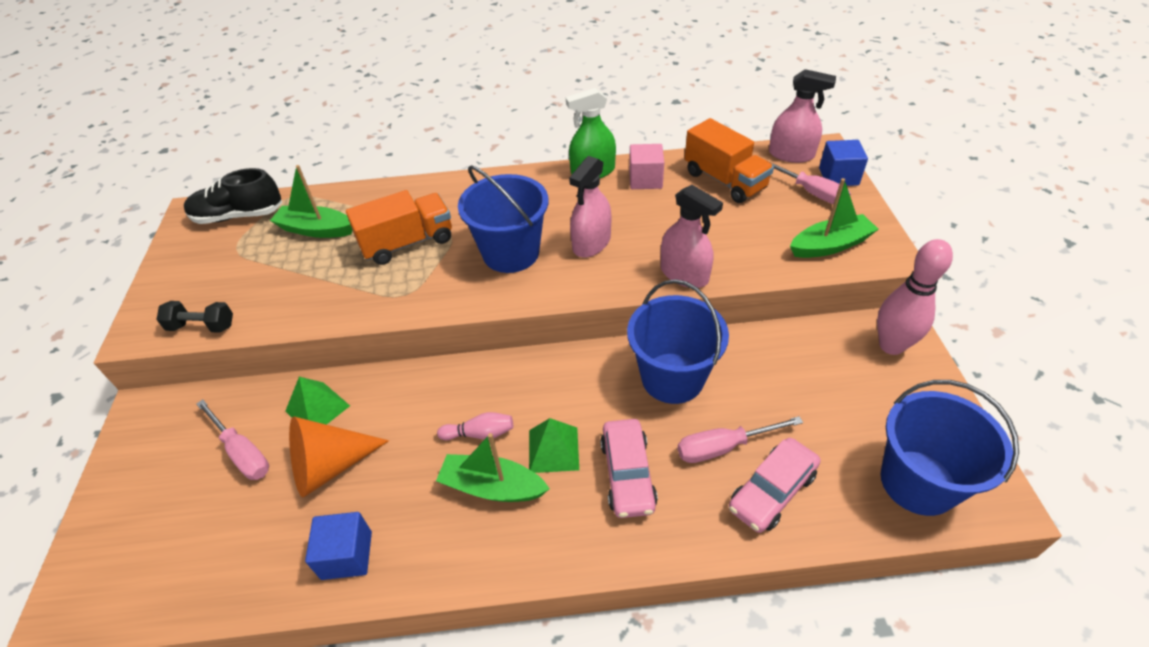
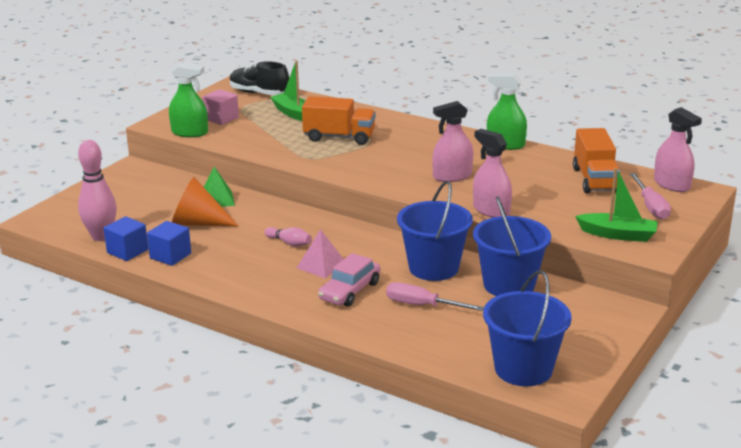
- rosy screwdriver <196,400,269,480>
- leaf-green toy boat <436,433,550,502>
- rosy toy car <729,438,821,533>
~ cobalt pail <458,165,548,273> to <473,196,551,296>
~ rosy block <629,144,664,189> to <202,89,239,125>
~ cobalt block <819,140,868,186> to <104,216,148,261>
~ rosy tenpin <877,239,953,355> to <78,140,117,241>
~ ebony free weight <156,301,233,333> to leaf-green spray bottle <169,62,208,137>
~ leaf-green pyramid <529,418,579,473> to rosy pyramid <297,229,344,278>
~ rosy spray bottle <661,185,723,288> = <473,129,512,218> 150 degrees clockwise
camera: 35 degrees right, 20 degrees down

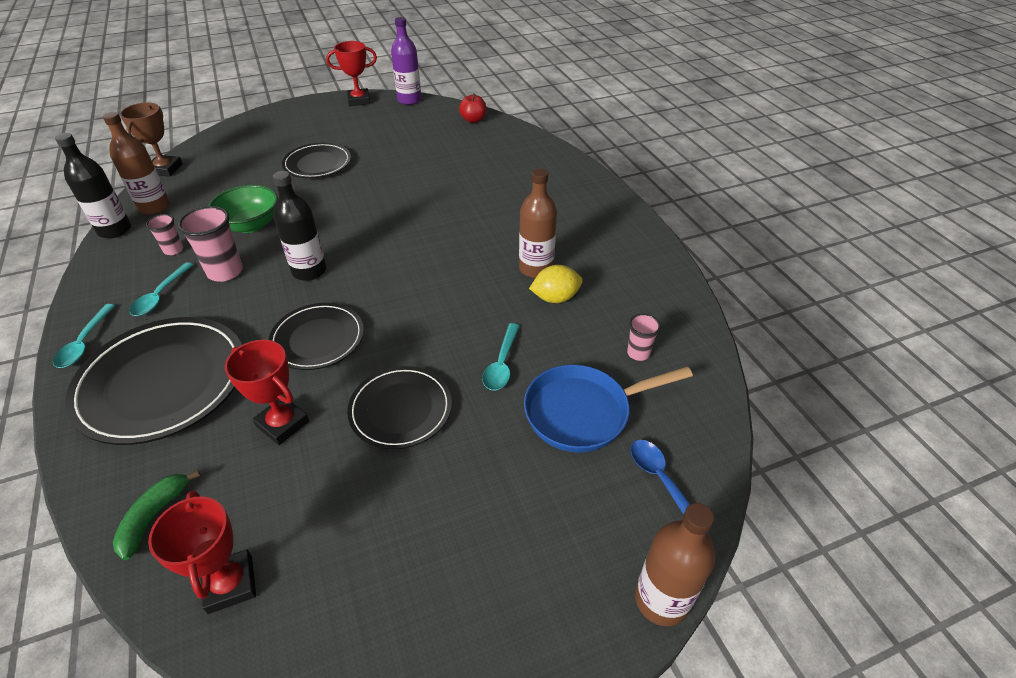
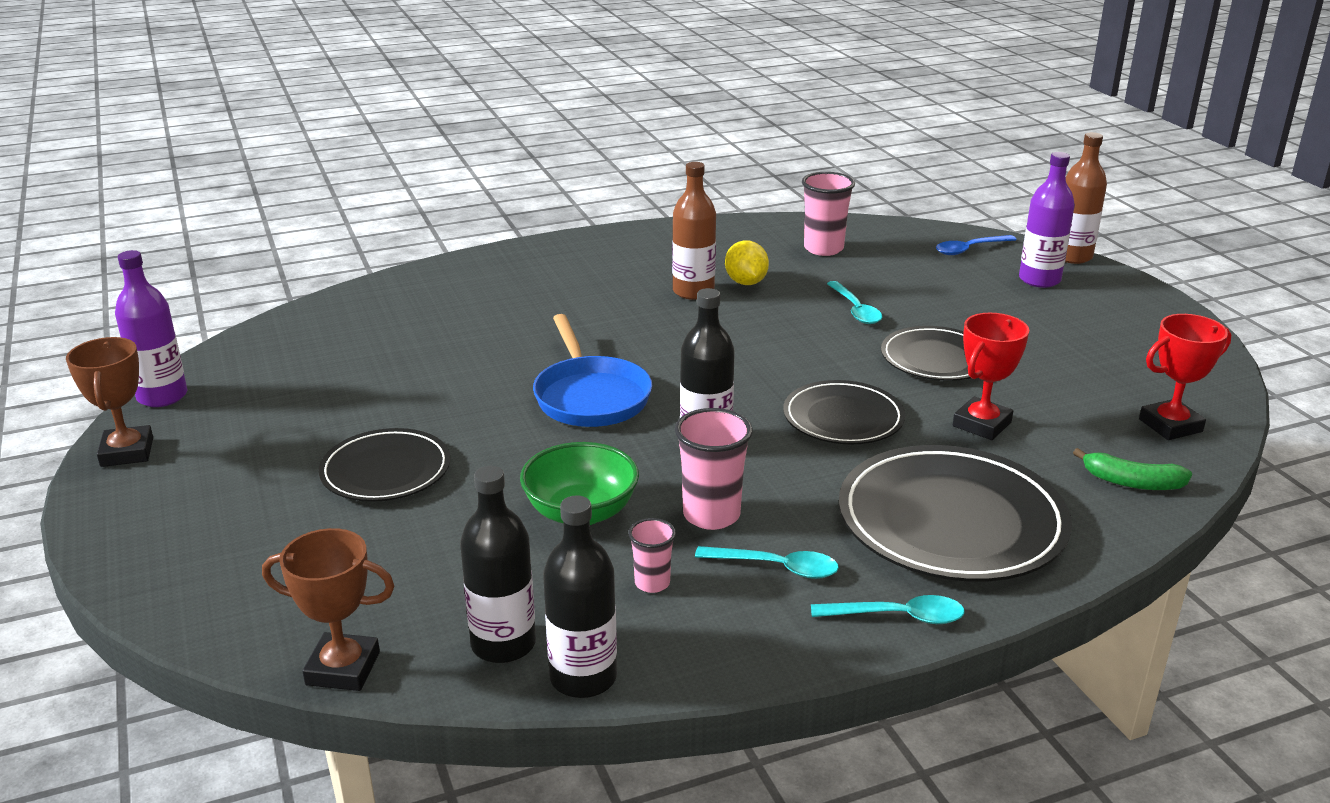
- crimson toy apple <459,93,486,123>
+ royal purple flask <1019,152,1075,288>
~ cobalt skillet <524,365,693,453> to <533,314,652,427>
~ russet flask <103,112,170,215> to ebony flask <460,466,536,663>
~ crimson prize cup <326,41,377,106> to russet prize cup <66,337,153,467>
~ turquoise tablespoon <482,323,520,390> = <827,281,882,324> 60 degrees clockwise
~ rosy beaker <627,314,661,361> = <802,172,855,256> x1.74
camera: 90 degrees left, 15 degrees down

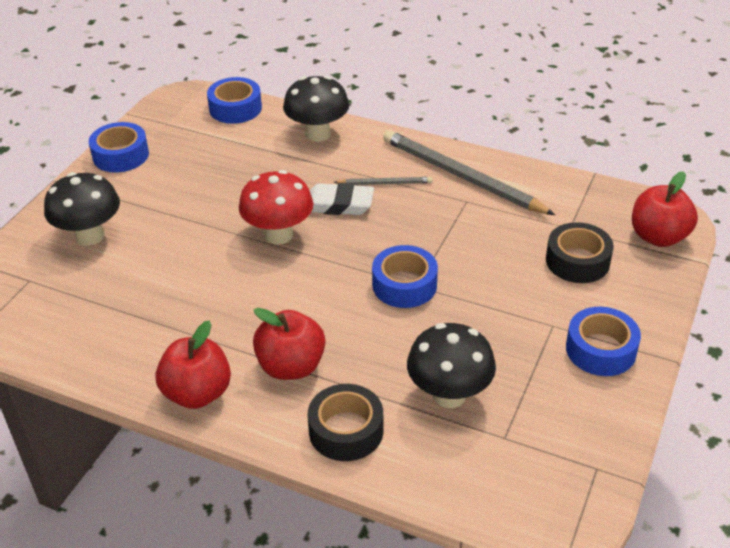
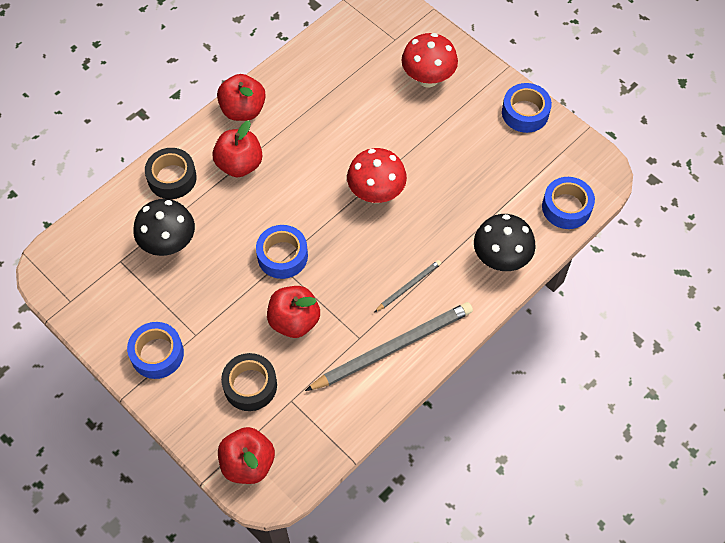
- white gum eraser <309,183,374,215>
+ crimson toy apple <267,286,320,338>
~ ebony toadstool <44,172,120,246> to crimson toadstool <401,33,458,87>
~ ash-grey lead pencil <333,177,432,185> = <375,260,441,312> 150 degrees counterclockwise
camera: 110 degrees right, 20 degrees up

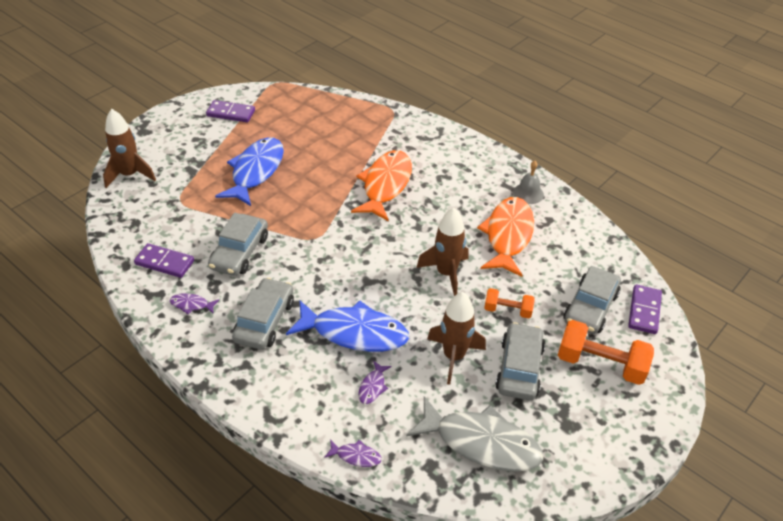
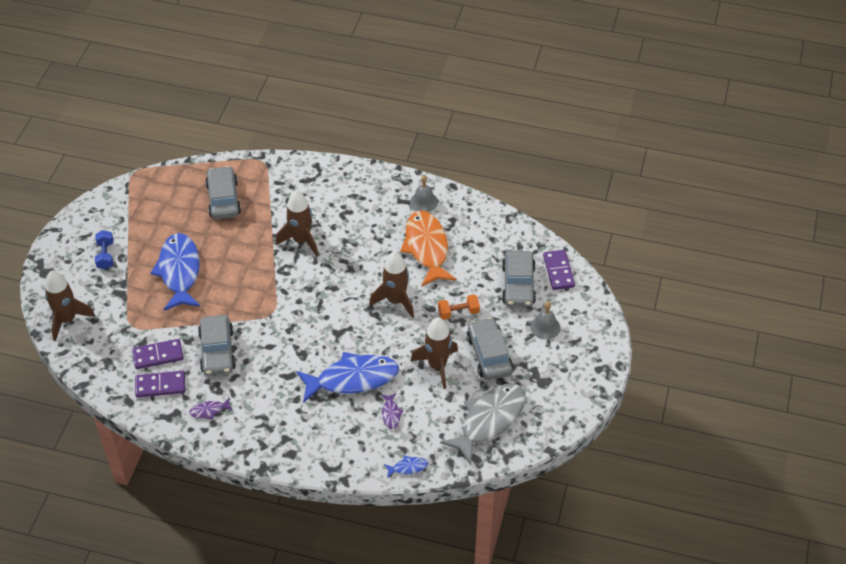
+ cobalt free weight <95,230,113,269>
~ royal purple domino <206,100,255,122> to <132,339,183,369>
~ ash-grey toy car <232,278,294,350> to <205,166,241,219>
~ bright orange fish <351,150,412,221> to russet toy rocket <275,190,319,257>
~ bright orange free weight <558,320,654,385> to ash-grey bell <530,302,560,340>
~ royal purple fish <324,439,382,467> to cobalt fish <384,455,428,478>
~ ash-grey fish <406,396,543,472> = <440,384,526,465> 45 degrees counterclockwise
camera: 25 degrees left, 5 degrees up

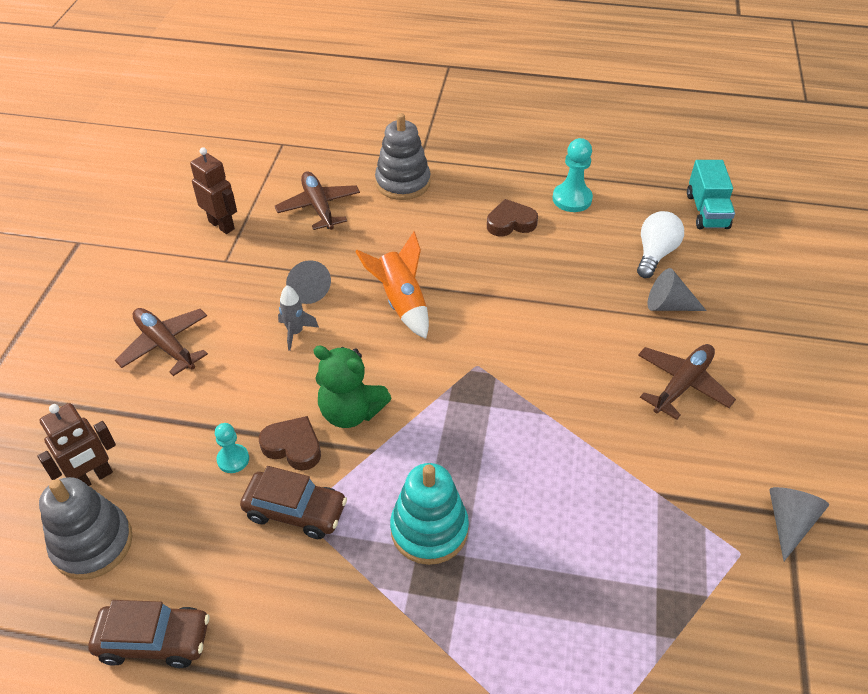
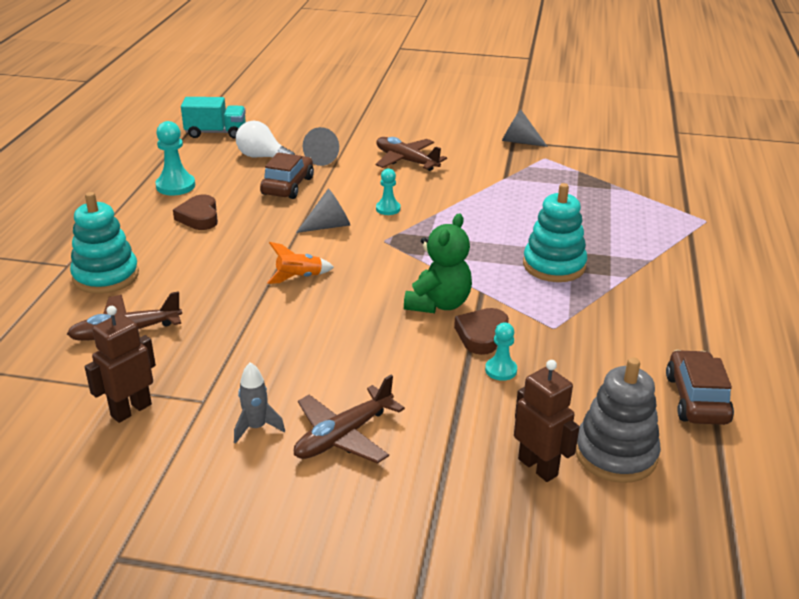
+ turquoise pawn <376,168,400,215>
~ russet toy car <240,466,347,539> to <260,152,314,199>
~ ash-grey toy rocket <278,285,319,351> to <234,362,285,444>
~ ash-grey cone <286,260,331,304> to <296,189,350,233>
~ ash-grey stacking rings <375,113,431,200> to turquoise stacking rings <70,192,139,294>
~ bright orange toy rocket <355,232,429,339> = <267,242,334,284> x0.64
camera: 90 degrees left, 15 degrees down

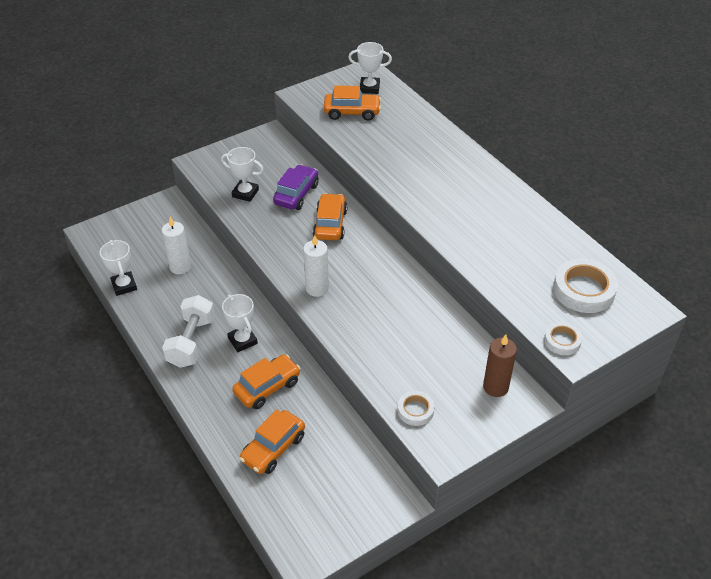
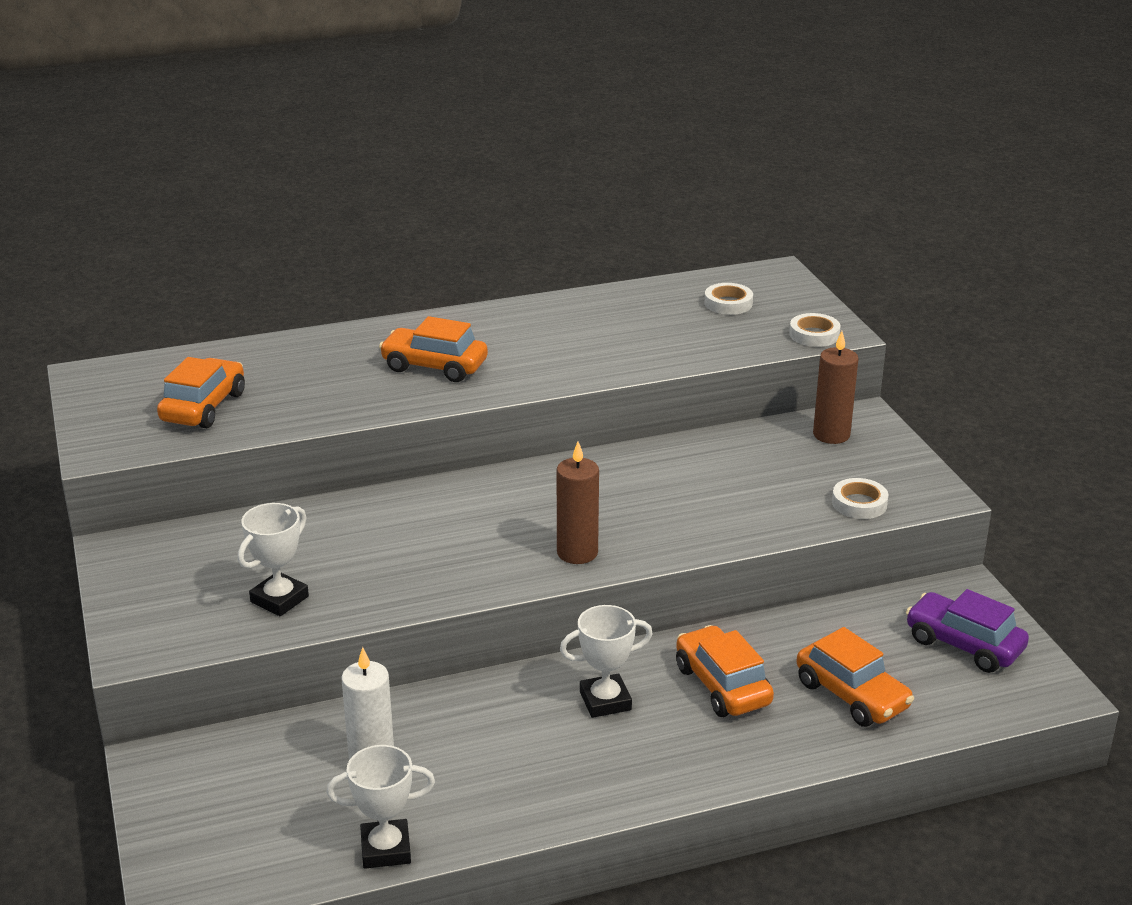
- white free weight <162,295,215,368>
- white prize cup <348,42,392,94>
~ royal purple toy car <273,164,319,210> to <906,589,1029,673>
~ bright orange toy car <313,193,347,240> to <379,316,488,382>
~ white candle <303,235,329,297> to russet candle <557,442,599,564>
~ white sticky tape <553,259,618,313> = <704,283,753,315> x0.57
camera: 75 degrees left, 15 degrees down

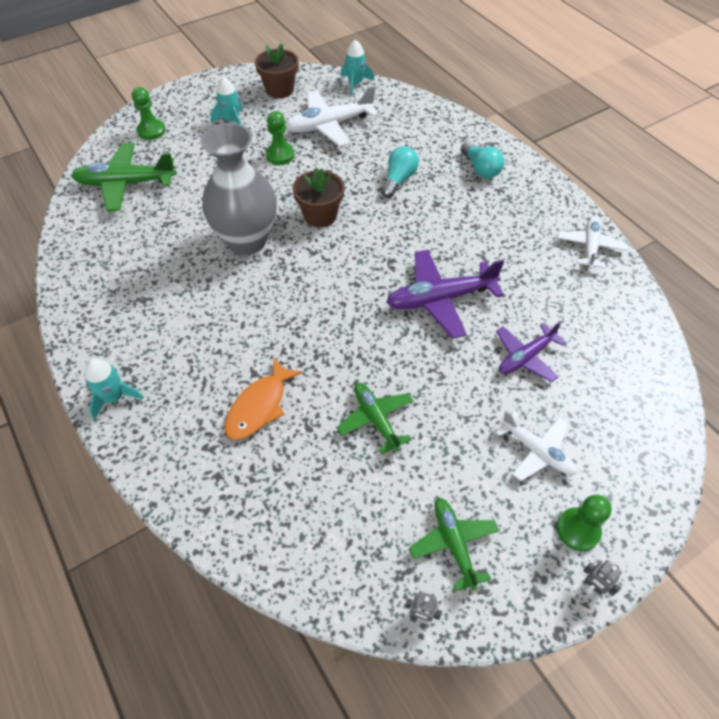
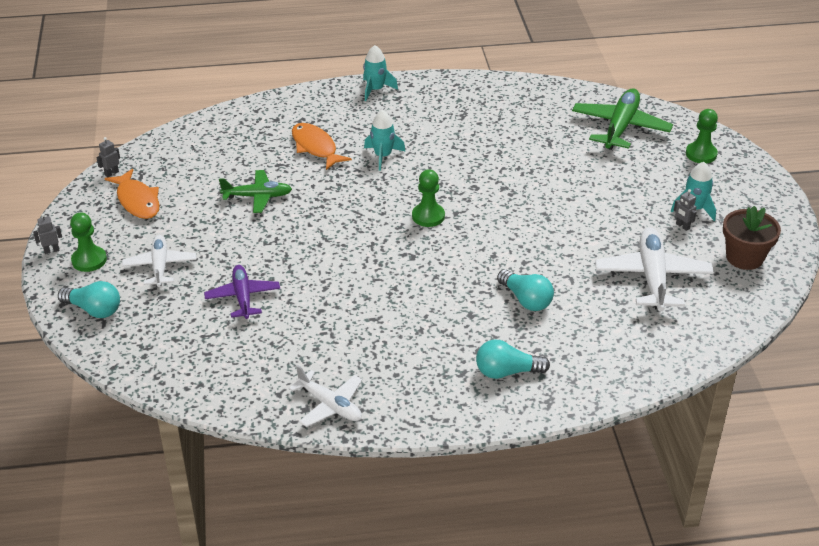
- ash-grey tall vase <200,123,277,255>
- russet flower pot <292,168,344,227>
- royal purple plane <386,250,504,339>
+ turquoise lightbulb <58,281,120,318>
+ ash-grey robot figure <674,189,697,231>
~ leaf-green pawn <266,111,294,165> to <412,169,445,227>
~ turquoise toy rocket <341,39,375,96> to <364,110,406,171>
~ leaf-green plane <409,498,499,591> to bright orange fish <105,169,160,219>
~ white plane <495,410,577,481> = <122,235,196,287> 105 degrees clockwise
camera: 115 degrees right, 15 degrees down

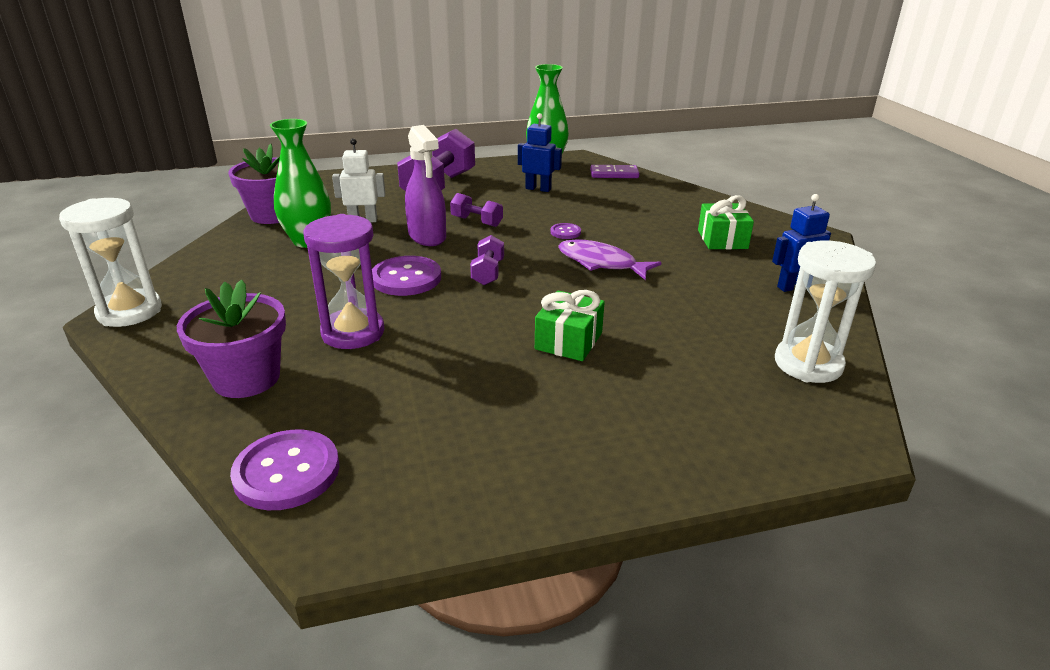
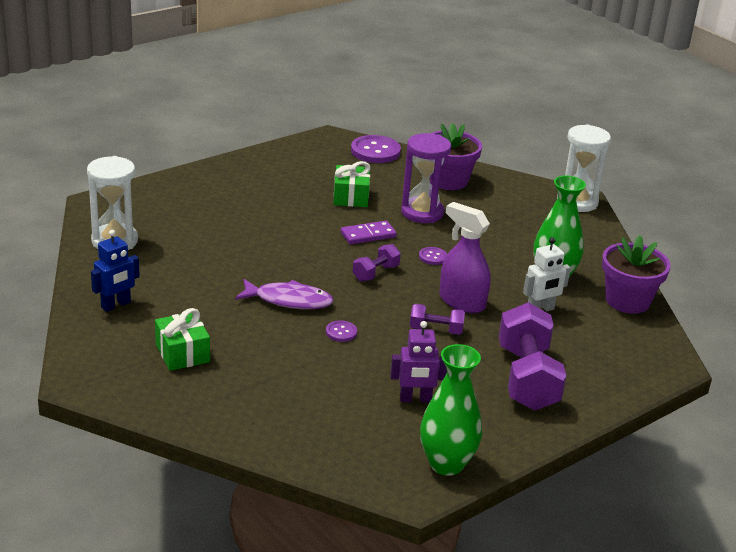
~ leaf-green gift <535,290,605,361> to <333,161,371,207>
~ royal purple domino <590,165,639,178> to <341,221,397,244>
~ cobalt robot figure <518,113,562,192> to royal purple robot figure <390,321,447,403>
~ royal purple free weight <470,235,504,285> = <353,244,401,281> 60 degrees clockwise
~ royal purple button <372,256,441,296> = <419,247,447,265> x0.50
camera: 155 degrees right, 0 degrees up

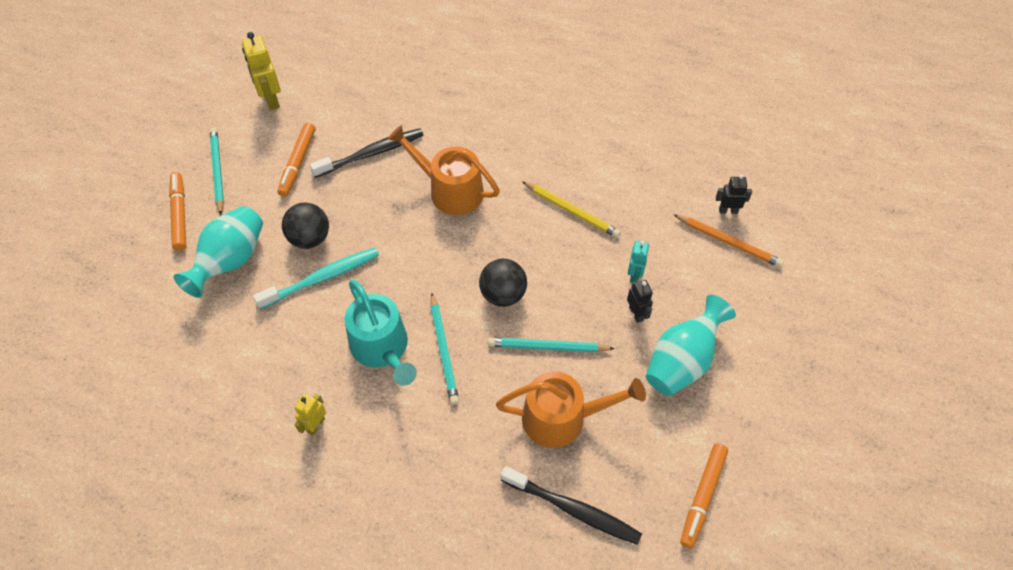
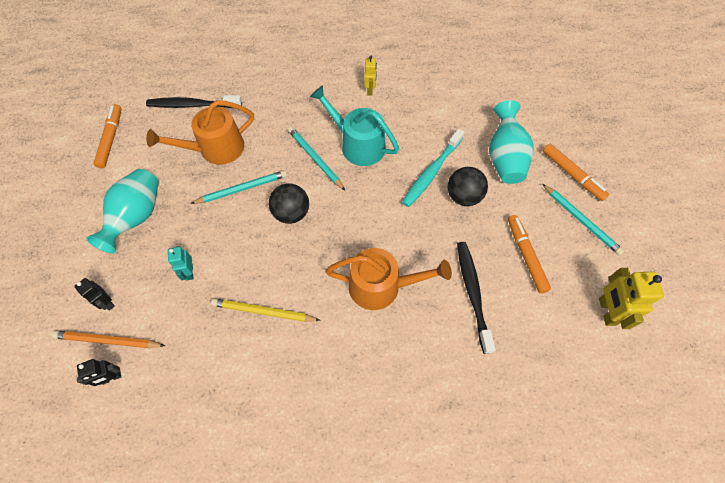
~ ebony robot figure <627,280,653,323> to <74,278,115,310>
~ bright yellow robot figure <242,32,281,110> = <599,268,664,329> 135 degrees counterclockwise
~ ebony tooth brush <310,128,423,178> = <457,242,496,354> 135 degrees clockwise
camera: 155 degrees right, 5 degrees up

